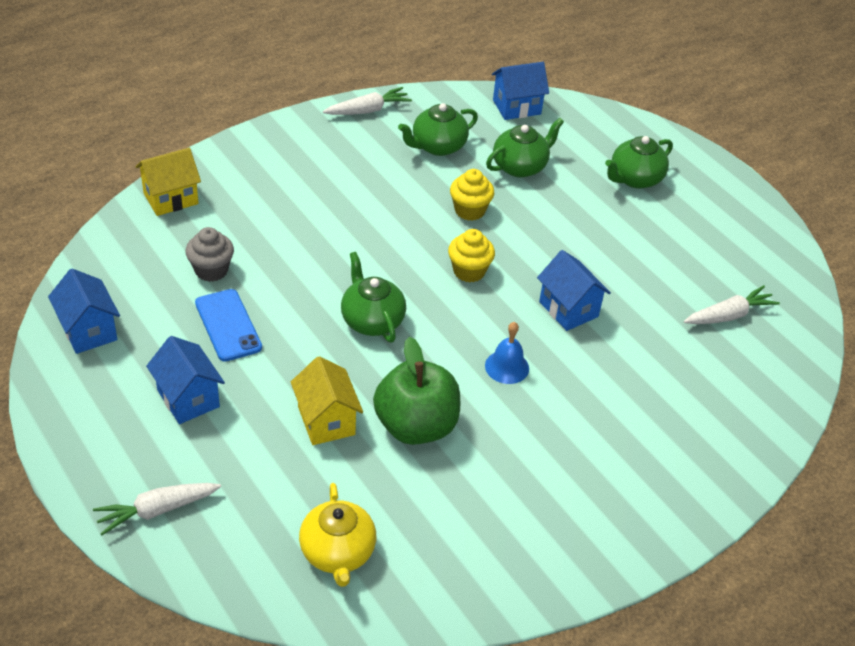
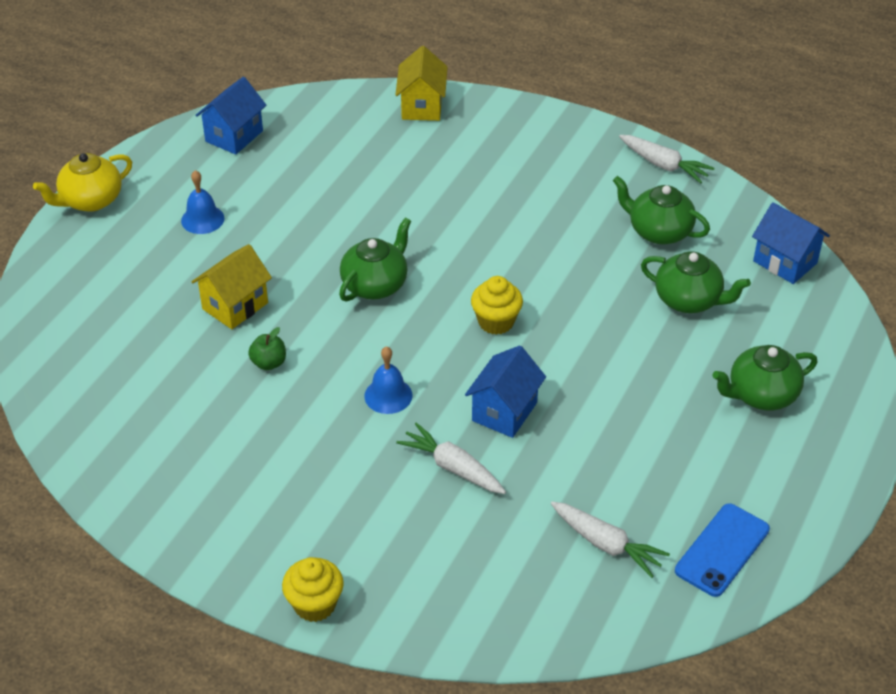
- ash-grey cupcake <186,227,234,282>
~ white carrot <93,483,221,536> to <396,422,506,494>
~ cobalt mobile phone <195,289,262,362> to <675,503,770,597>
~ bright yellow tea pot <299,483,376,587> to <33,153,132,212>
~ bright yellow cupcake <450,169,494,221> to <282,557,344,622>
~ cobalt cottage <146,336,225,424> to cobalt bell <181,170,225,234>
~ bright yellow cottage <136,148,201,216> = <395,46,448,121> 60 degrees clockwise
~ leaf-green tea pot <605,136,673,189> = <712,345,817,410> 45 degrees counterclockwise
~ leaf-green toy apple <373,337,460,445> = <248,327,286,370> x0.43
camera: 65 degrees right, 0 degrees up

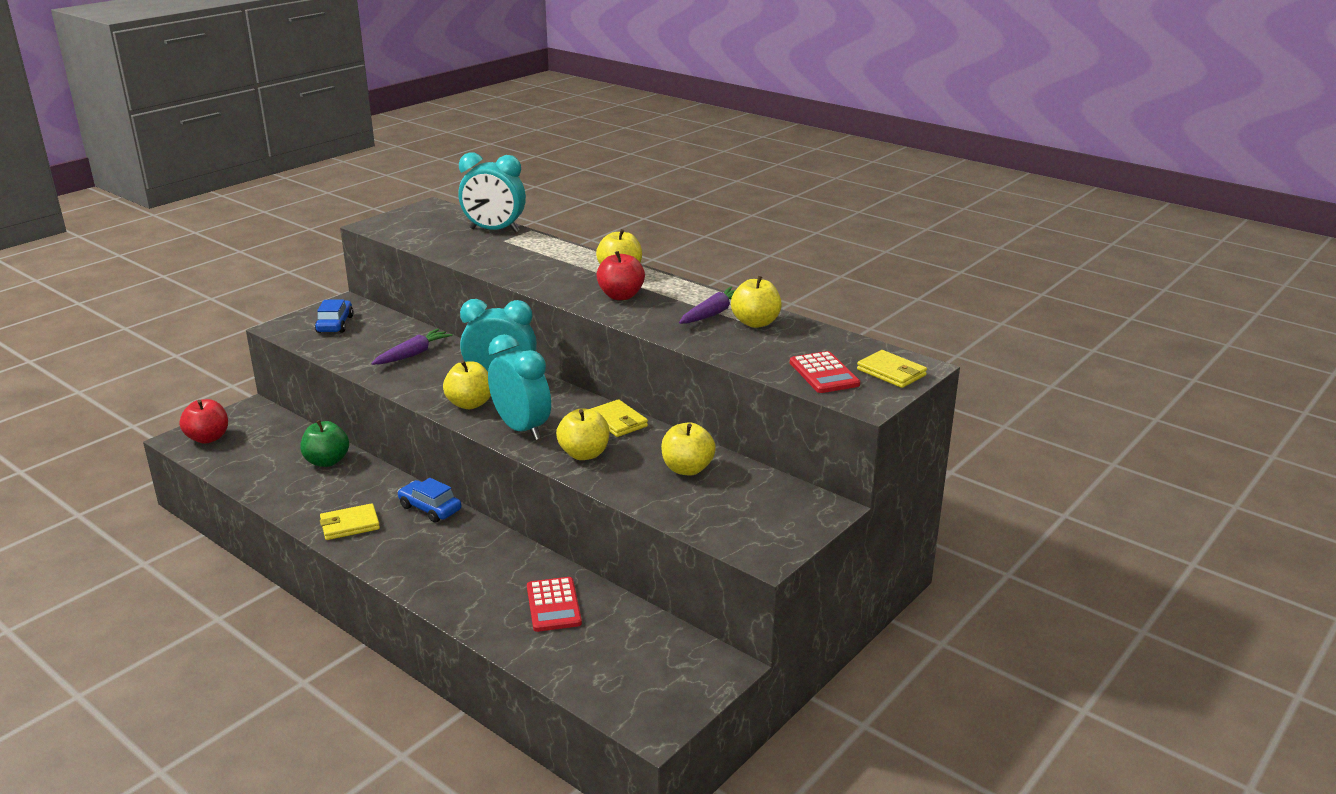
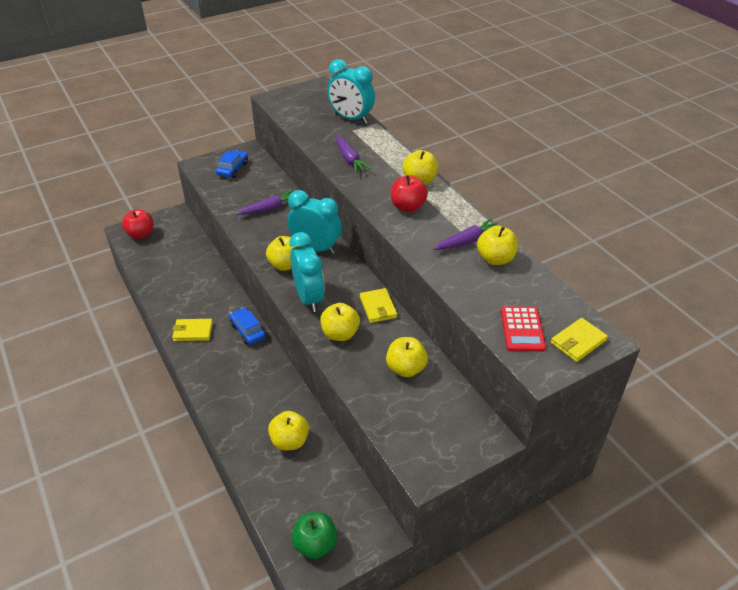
+ royal purple carrot <336,136,372,173>
~ leaf-green toy apple <300,420,349,467> to <291,512,338,559>
~ crimson pocket calculator <527,577,582,632> to bright yellow toy apple <268,411,309,450>
~ bright yellow billfold <857,350,927,388> = <551,318,608,362> 75 degrees clockwise
camera: 20 degrees right, 15 degrees up

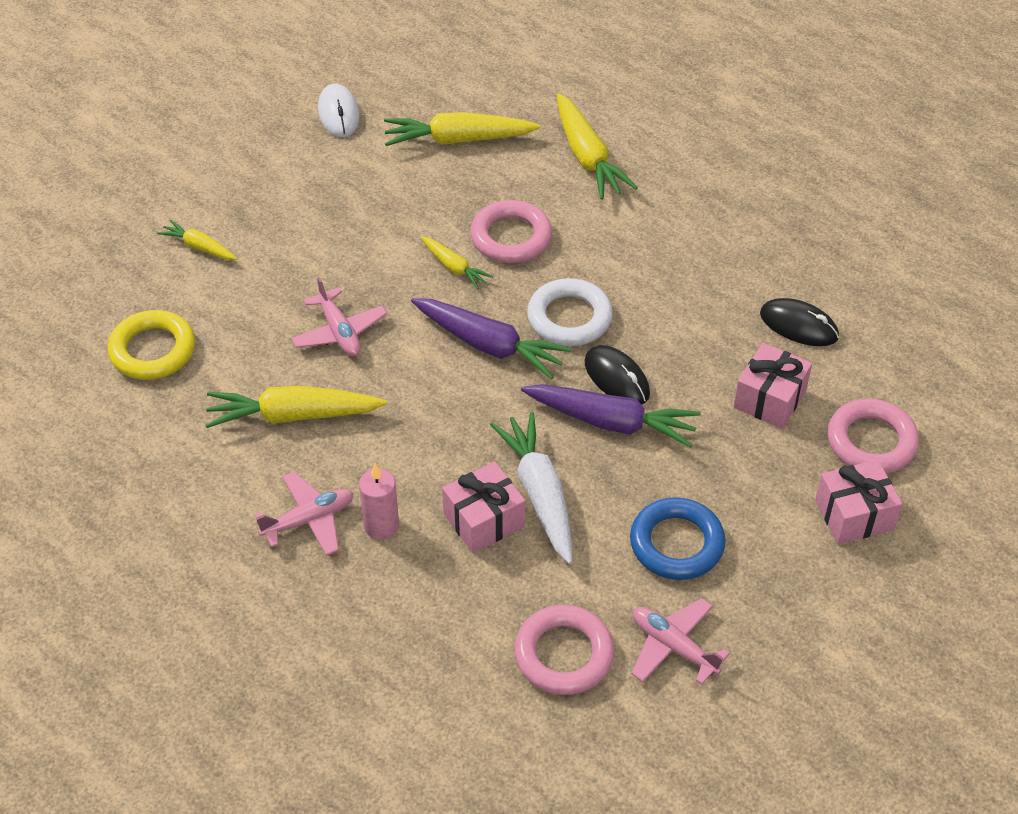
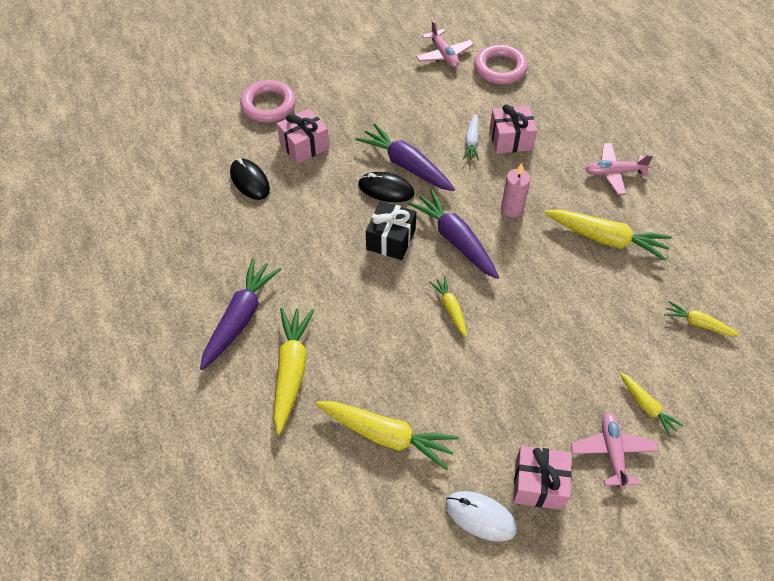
- rosy torus <470,200,552,263>
- cobalt torus <630,497,726,580>
+ royal purple carrot <200,258,281,370>
~ rosy plane <291,277,387,356> to <571,412,658,490>
~ rosy candle <359,464,399,540> to <501,163,531,217>
~ rosy gift <815,460,902,544> to <513,446,572,510>
~ bright yellow torus <108,310,195,380> to bright yellow carrot <664,301,740,337>
~ white torus <527,278,613,346> to ebony gift <366,201,416,260>
~ white mouse <318,84,360,137> = <446,491,517,542> 75 degrees counterclockwise
~ ebony mouse <584,345,650,405> = <358,172,415,202> 60 degrees counterclockwise
~ white carrot <490,412,572,564> = <463,114,479,161> x0.55
camera: 155 degrees left, 5 degrees up

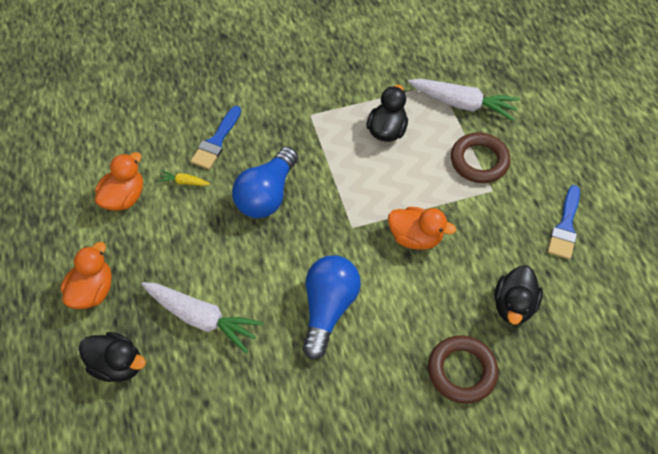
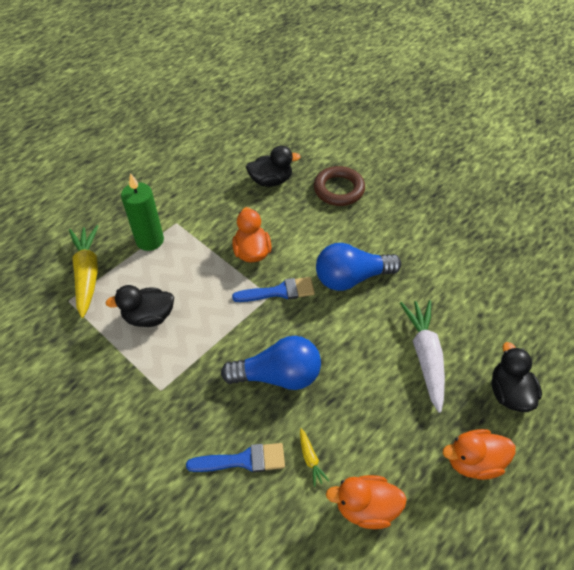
~ cobalt paint brush <548,185,580,259> to <232,277,315,302>
~ russet torus <451,133,510,183> to leaf-green candle <121,173,164,251>
~ white carrot <408,79,520,121> to bright yellow carrot <69,225,98,318>
camera: 120 degrees left, 5 degrees down

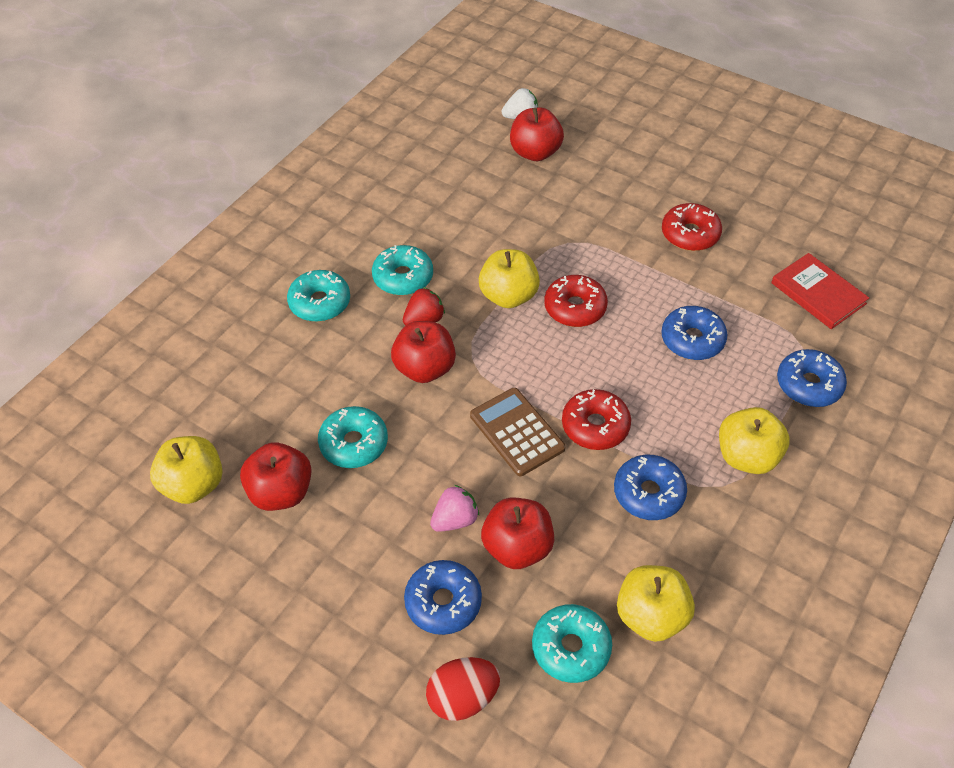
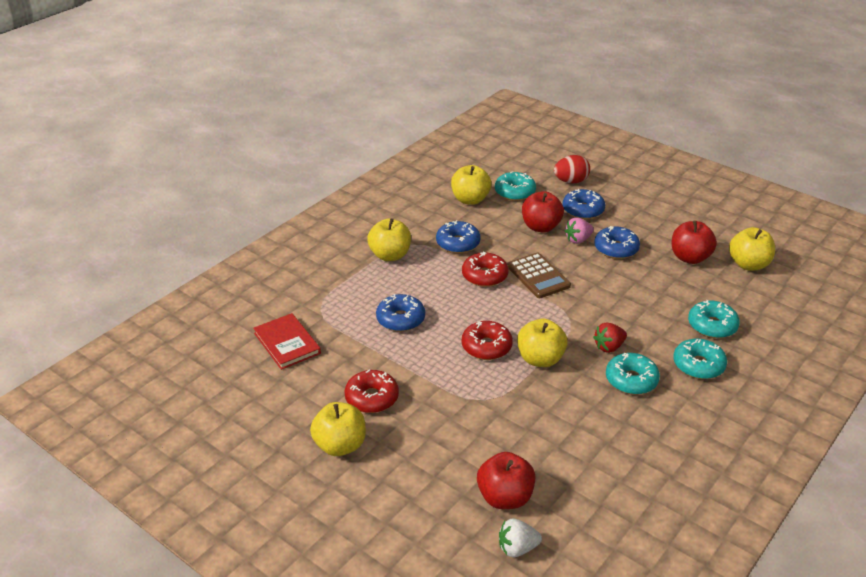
- crimson toy apple <391,321,456,383>
+ bright yellow toy apple <310,402,366,456>
~ turquoise glazed donut <318,406,388,468> to <688,300,740,338>
~ cobalt glazed donut <777,349,847,407> to <594,226,640,259>
camera: 175 degrees left, 15 degrees down

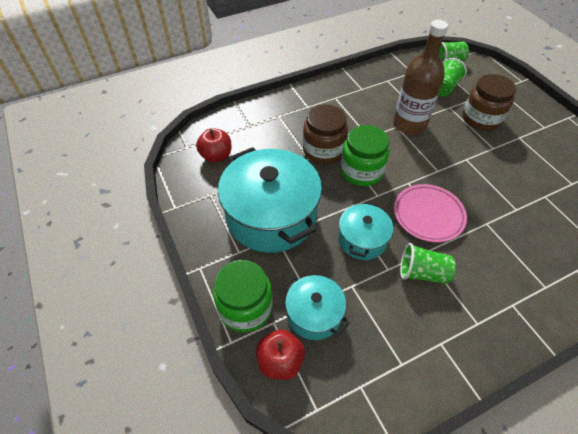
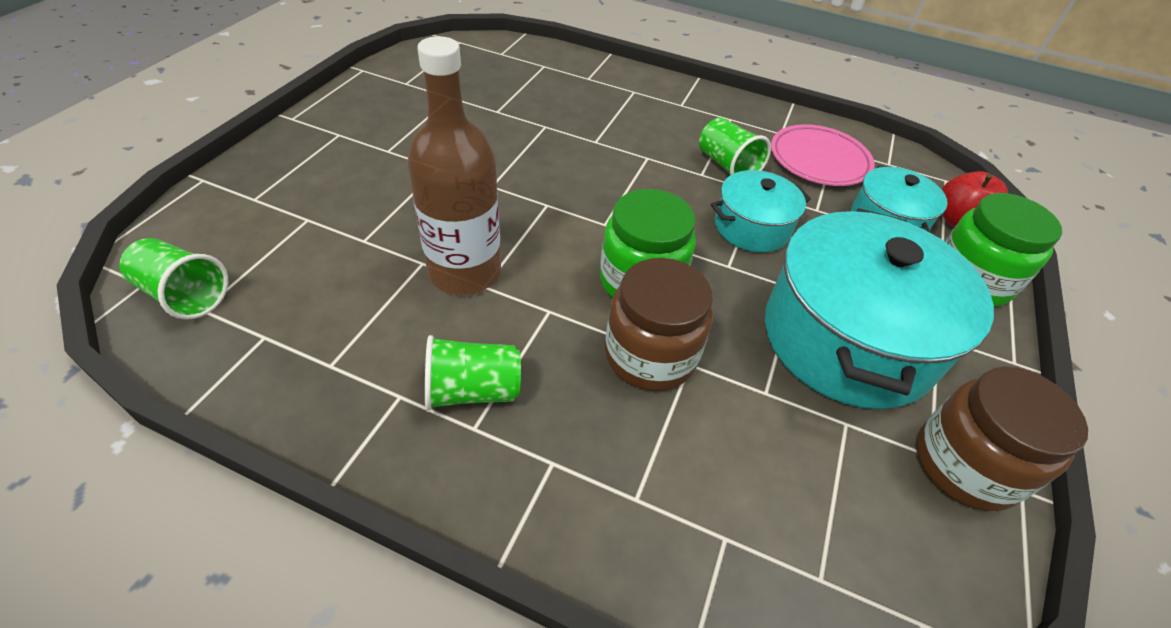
- crimson toy apple <196,128,231,163>
~ rosy plate <394,184,467,242> to <771,124,875,186>
~ leaf-green beaker <439,58,467,96> to <425,335,521,411>
~ russet jam jar <463,74,516,131> to <917,367,1088,511>
camera: 135 degrees left, 5 degrees down

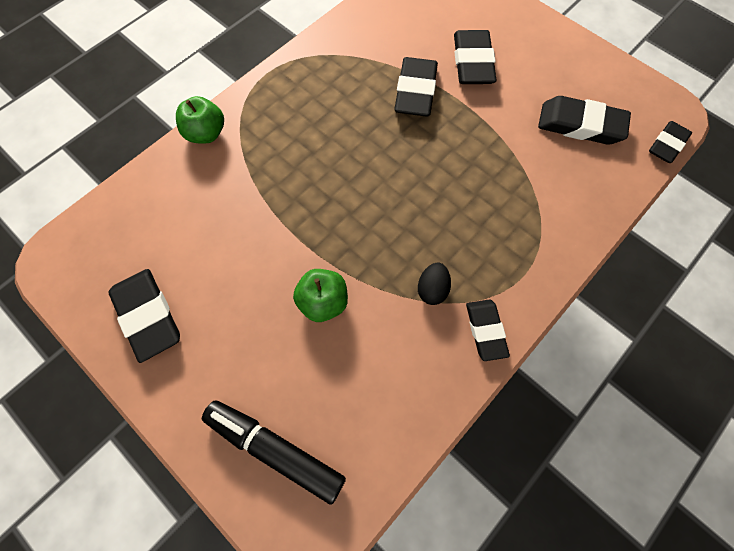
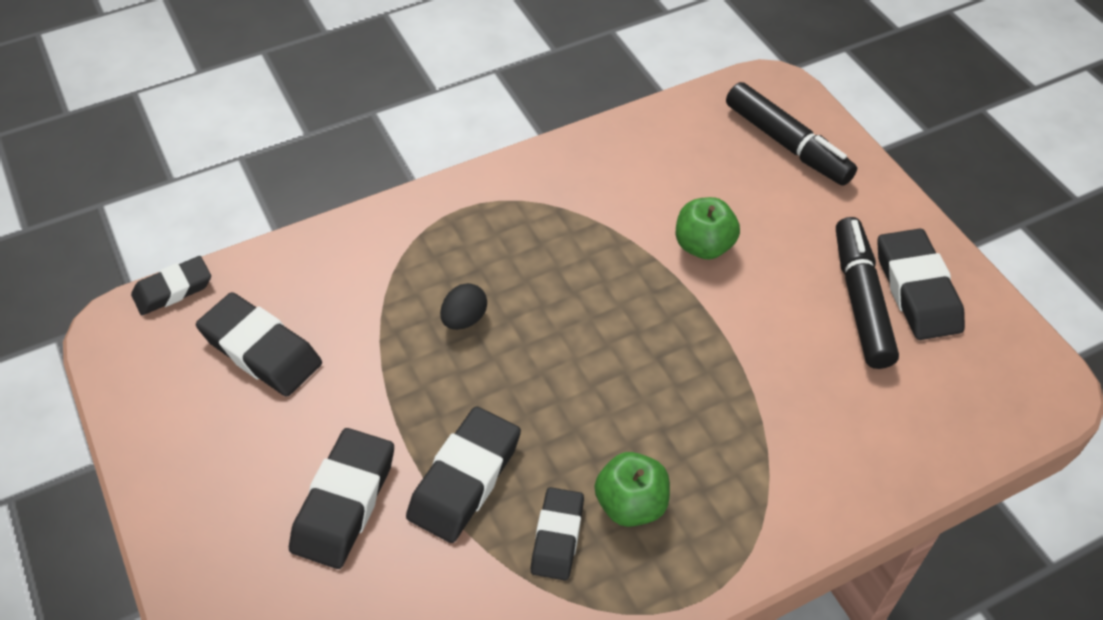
+ ebony marker pen <836,217,899,369>
~ leaf-green toy apple <176,96,224,144> to <595,452,670,527>
~ ebony toy egg <418,262,451,305> to <440,283,487,330>
~ ebony gum eraser <466,300,510,361> to <531,487,584,581>
camera: 160 degrees left, 15 degrees down

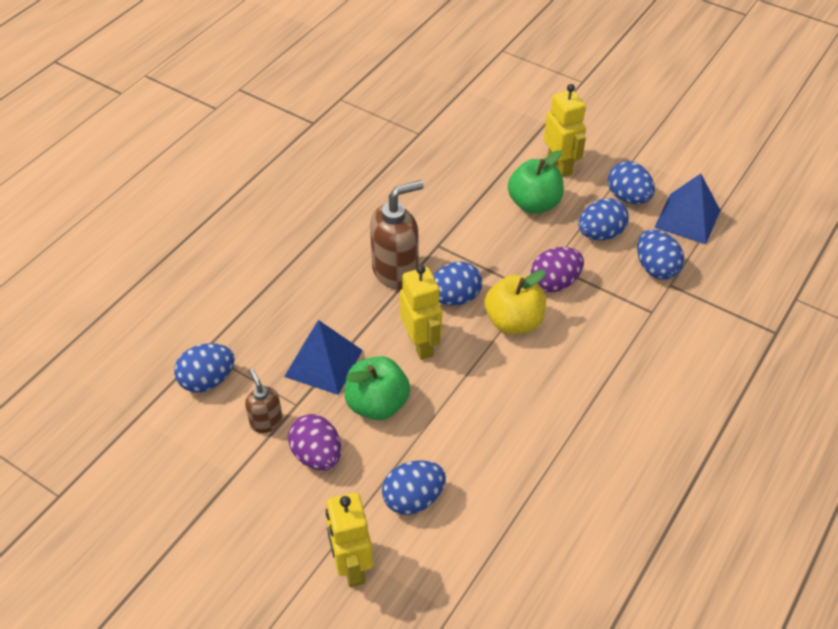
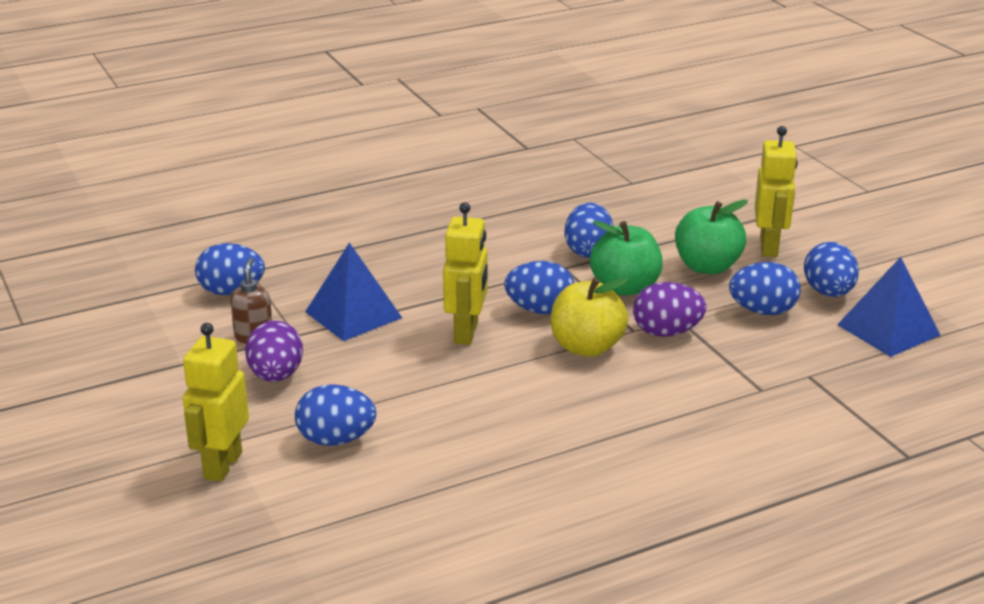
- russet soap dispenser <370,180,424,289>
~ leaf-green toy apple <344,356,410,420> to <590,221,663,296>
~ cobalt toy egg <637,229,684,280> to <565,203,614,258>
camera: 30 degrees right, 20 degrees down

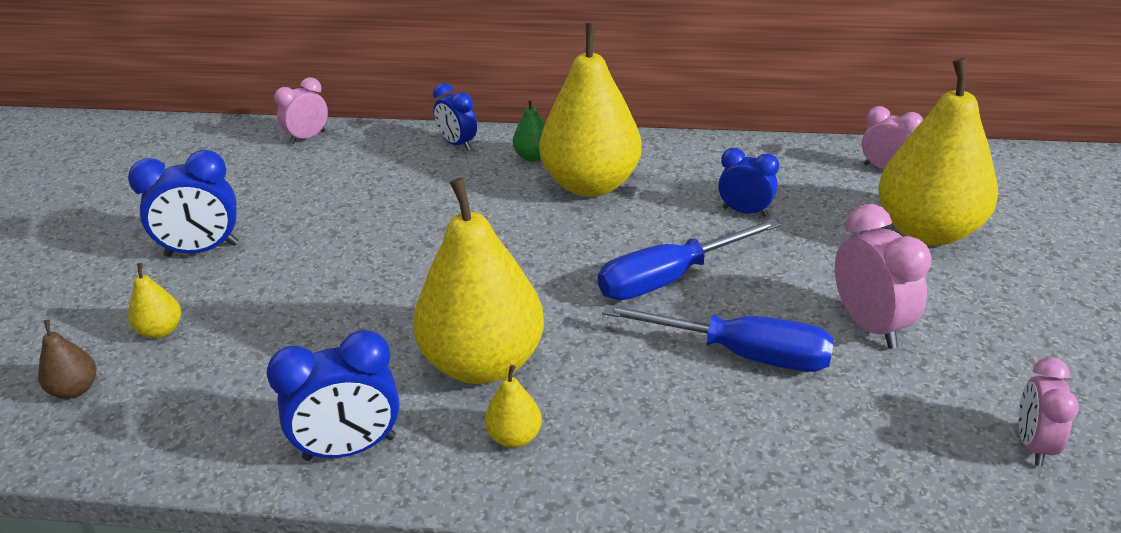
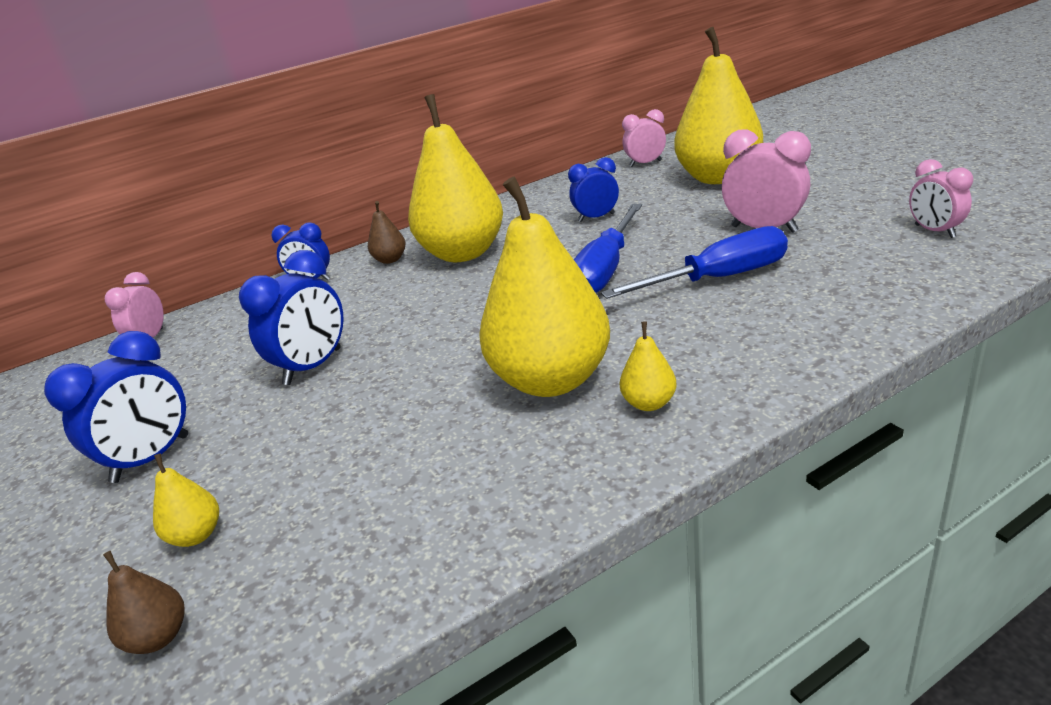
~ cobalt bedside clock <266,330,400,461> to <239,250,344,385>
~ leaf-green pear <513,98,545,161> to russet pear <368,201,405,264>
camera: 35 degrees left, 5 degrees down

